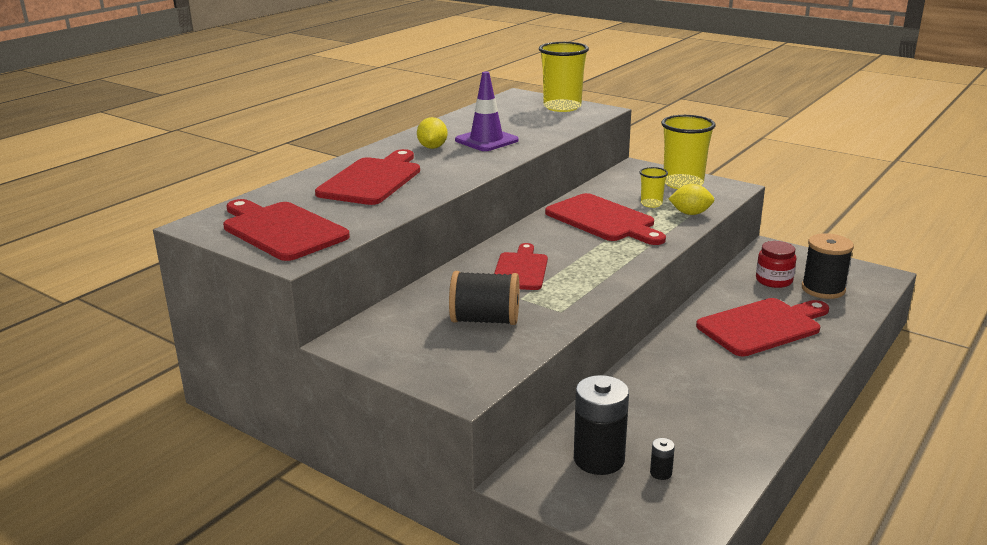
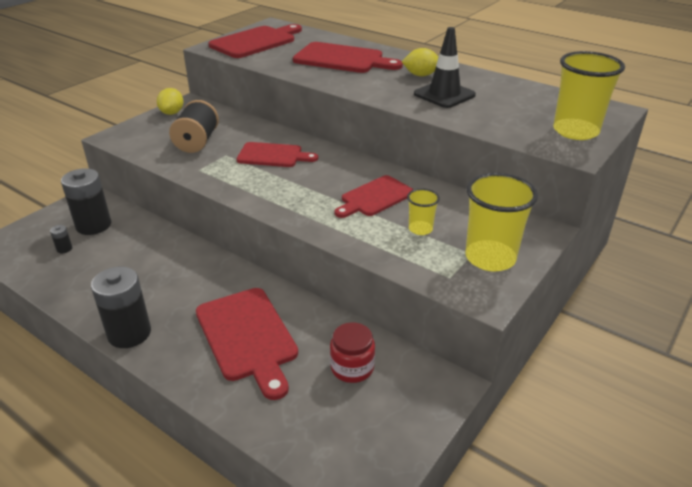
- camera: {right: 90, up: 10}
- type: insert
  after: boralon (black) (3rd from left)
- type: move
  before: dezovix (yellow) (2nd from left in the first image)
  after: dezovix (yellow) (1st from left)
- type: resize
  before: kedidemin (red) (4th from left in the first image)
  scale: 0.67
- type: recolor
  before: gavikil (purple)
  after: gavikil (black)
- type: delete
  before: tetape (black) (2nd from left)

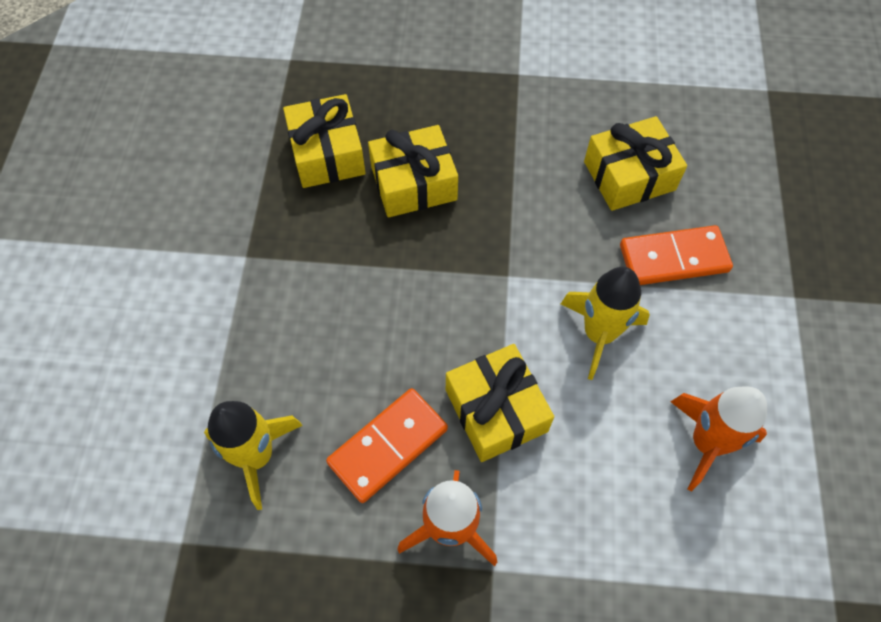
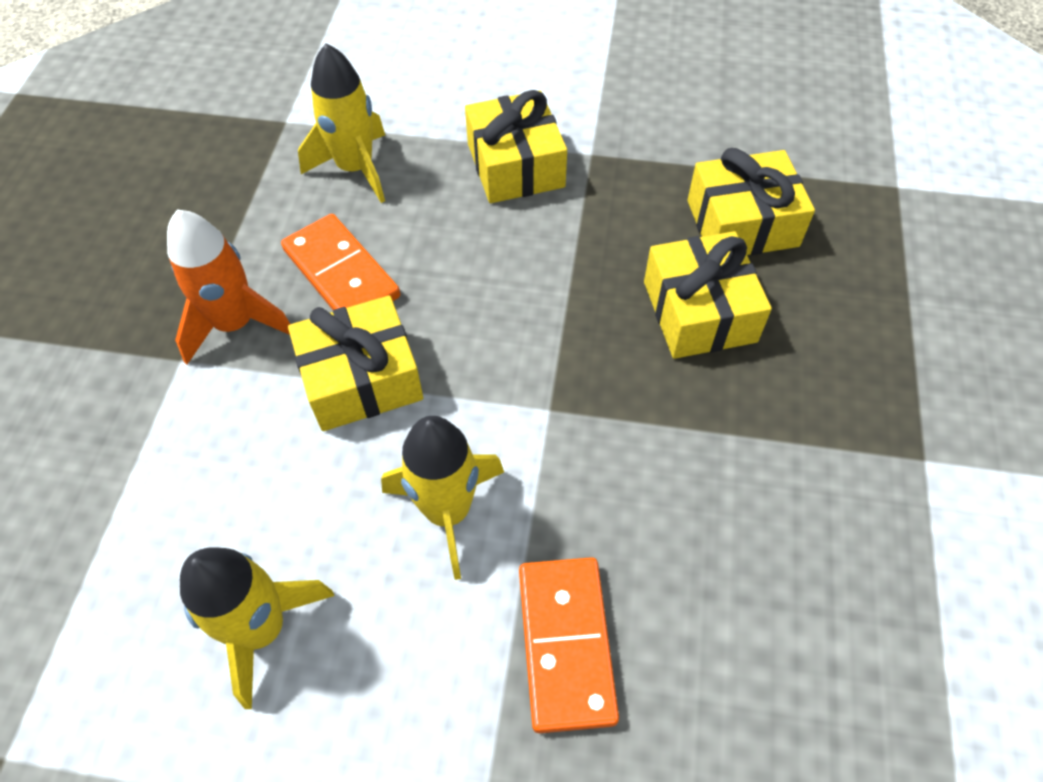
- camera: {right: 95, up: -5}
- type: recolor
  before: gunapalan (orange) (2nd from left)
  after: gunapalan (yellow) (1st from left)
- type: move
  before: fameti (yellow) (4th from left in the first image)
  after: fameti (yellow) (2nd from left)

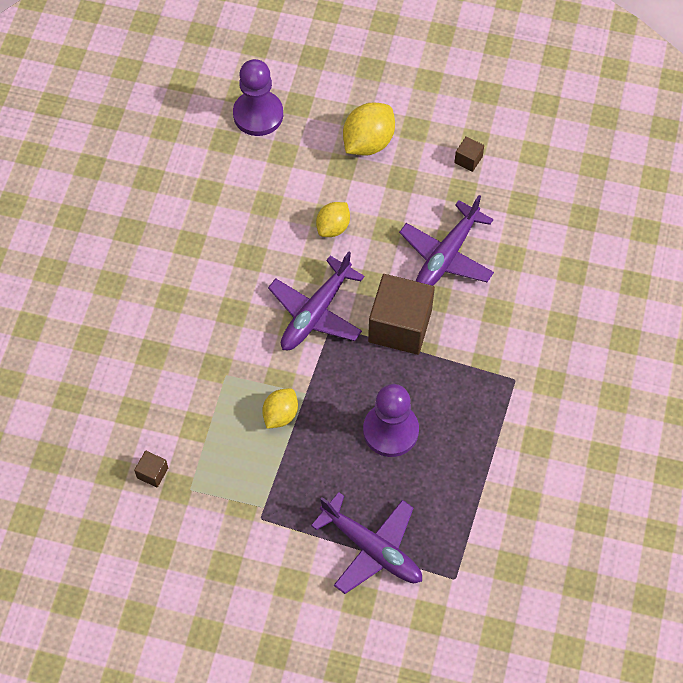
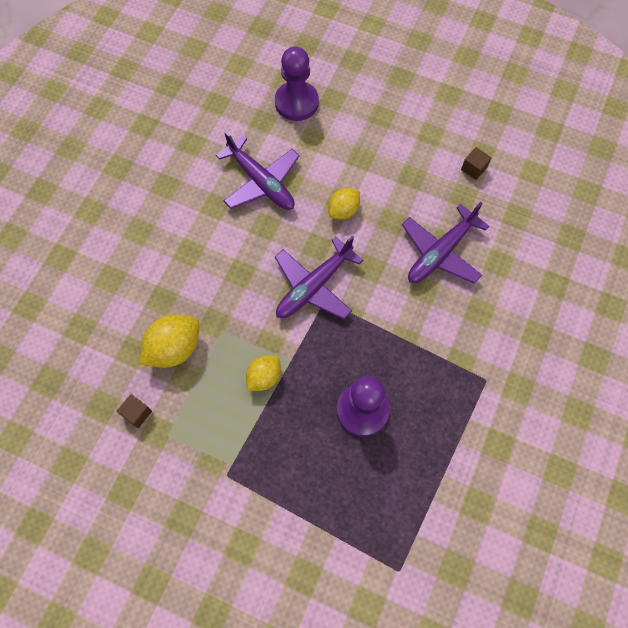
- camera: {right: 10, up: 5}
- type: move
  before: dezovix (yellow) (3rd from left in the first image)
  after: dezovix (yellow) (1st from left)
- type: move
  before: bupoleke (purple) (2nd from left in the first image)
  after: bupoleke (purple) (1st from left)
- type: delete
  before: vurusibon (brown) (2nd from left)

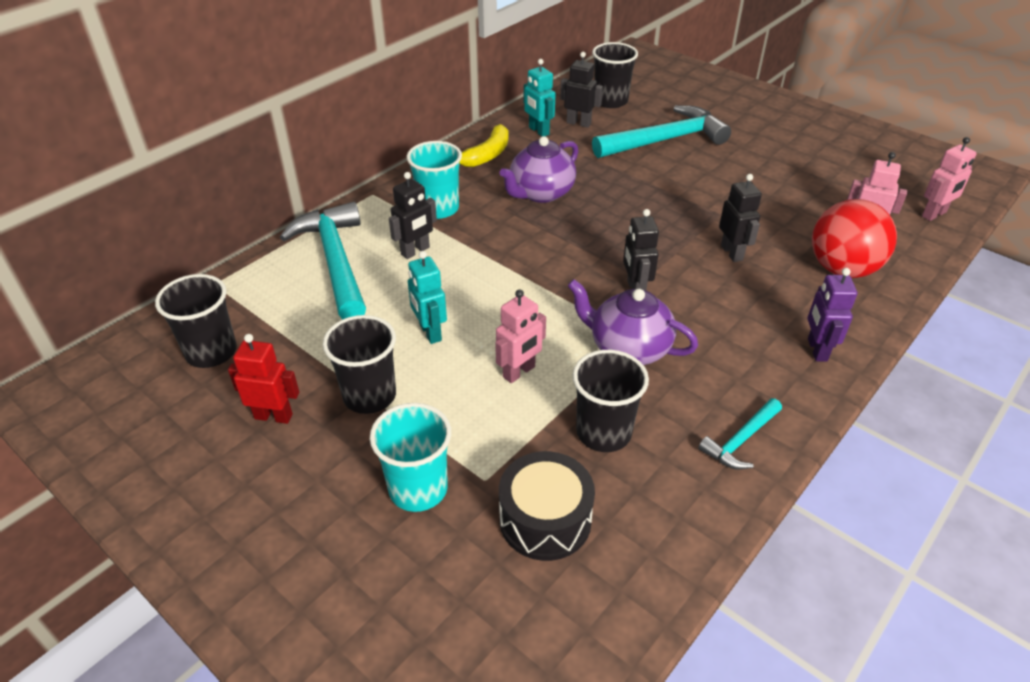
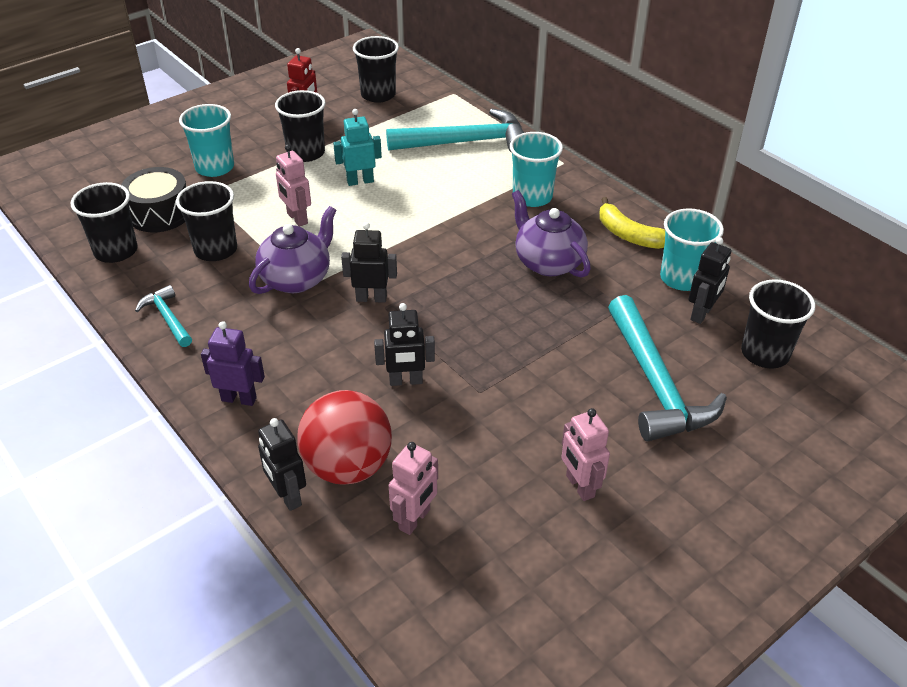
- camera: {right: 100, up: 0}
- type: insert
  after: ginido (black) (1st from left)
- type: move
  before: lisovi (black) (1st from left)
- type: move
  before: lisovi (pink) (3rd from left)
- type: replace
  before: lisovi (turquoise) (2nd from left)
  after: ginido (turquoise) (3rd from left)

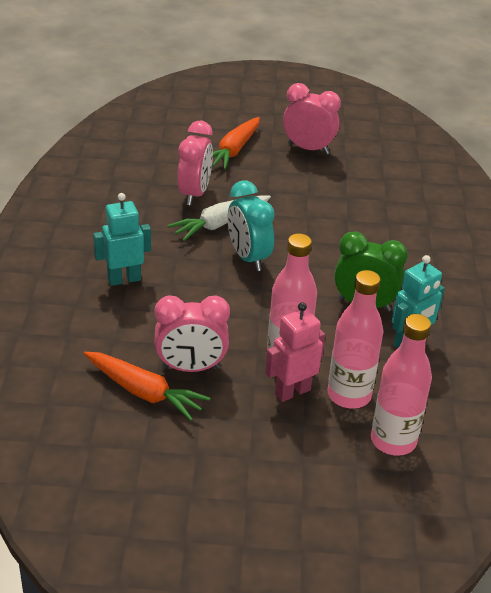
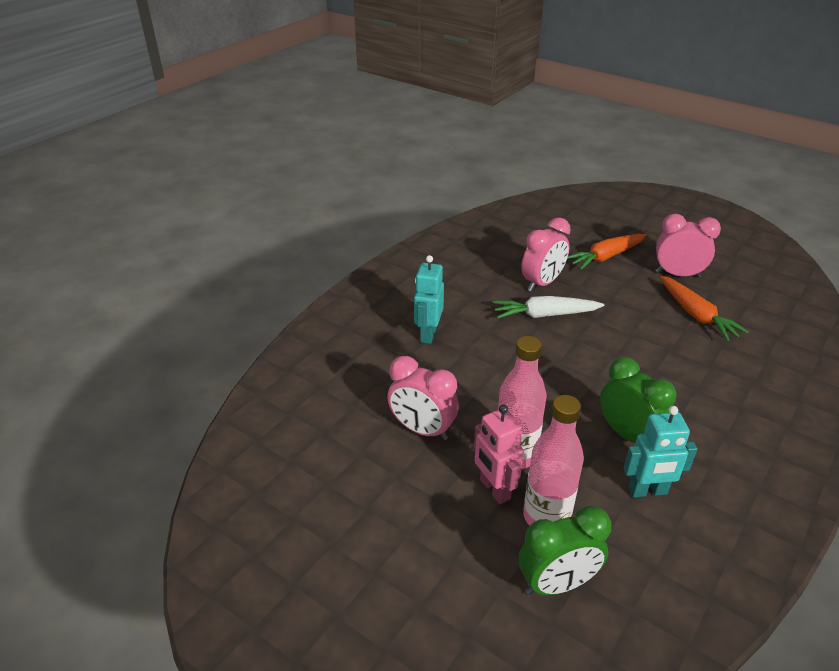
- camera: {right: 35, up: 0}
- type: rotate
  before: lisovi (turquoise) (1st from left)
  turn: -90
- type: rotate
  before: lisovi (pink)
  turn: -120
- type: replace
  before: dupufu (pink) (3rd from left)
  after: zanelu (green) (1st from left)
- type: rotate
  before: zanelu (pink) (3rd from left)
  turn: -45
- type: move
  before: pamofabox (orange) (1st from left in the first image)
  after: pamofabox (orange) (2nd from left)
- type: delete
  before: zanelu (turquoise)

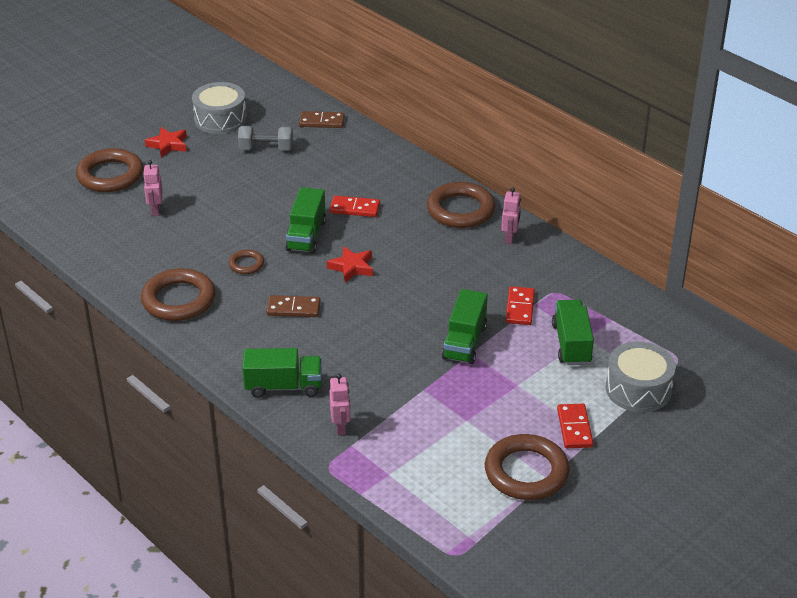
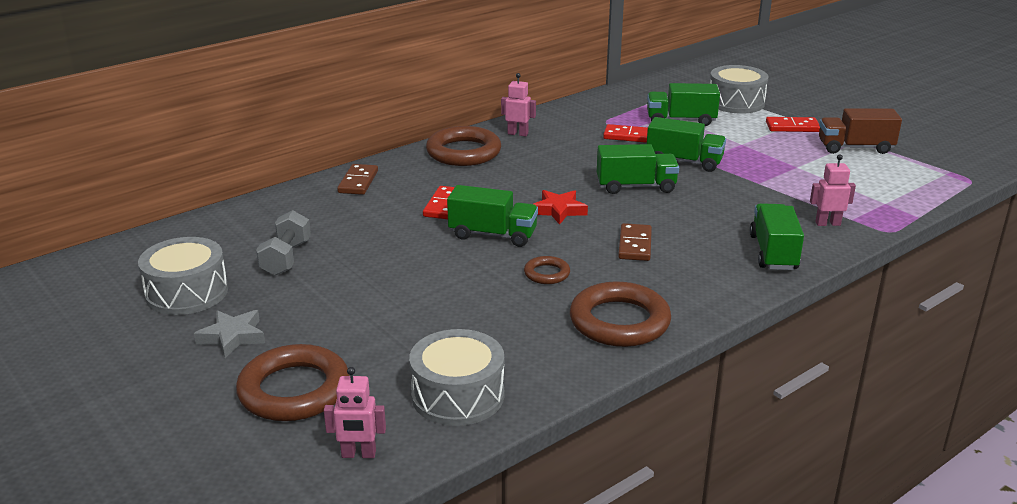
- camera: {right: -85, up: -10}
- type: recolor
  before: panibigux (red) (1st from left)
  after: panibigux (grey)
- type: move
  before: lisovi (pink) (1st from left)
- type: move
  before: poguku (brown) (2nd from left in the first image)
  after: poguku (brown) (1st from left)
- type: insert
  after: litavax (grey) (2nd from left)
- type: insert
  after: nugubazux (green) (2nd from left)
- type: replace
  before: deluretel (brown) (5th from left)
  after: nugubazux (brown)

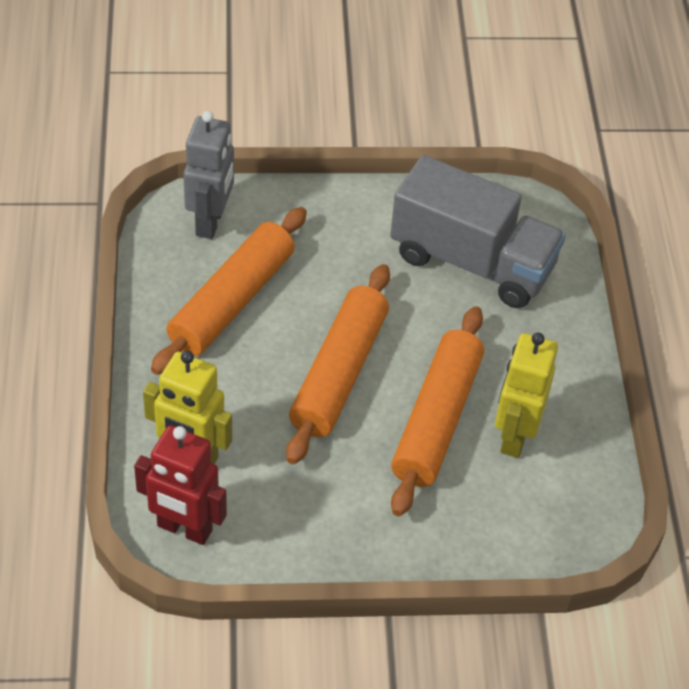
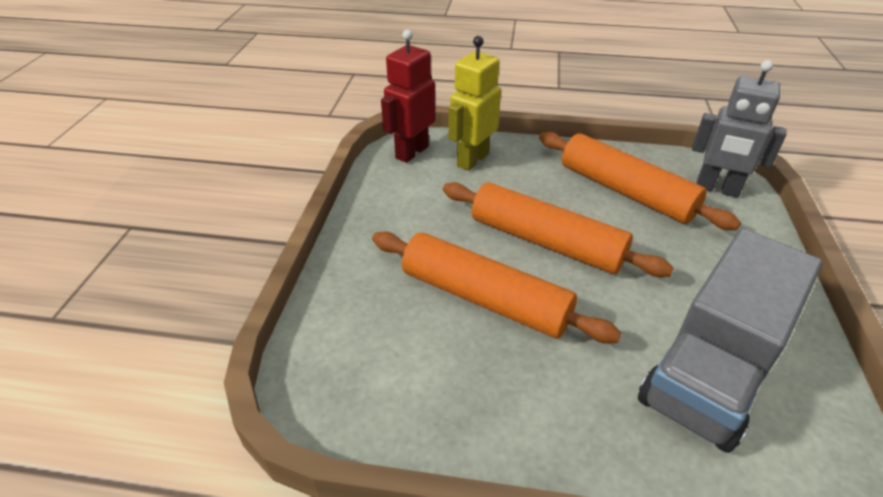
- camera: {right: 105, up: -10}
- type: delete
  before: lisovi (yellow) (2nd from left)

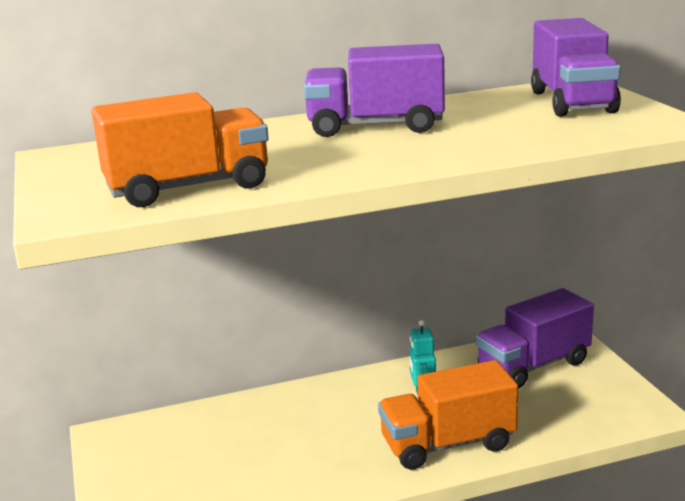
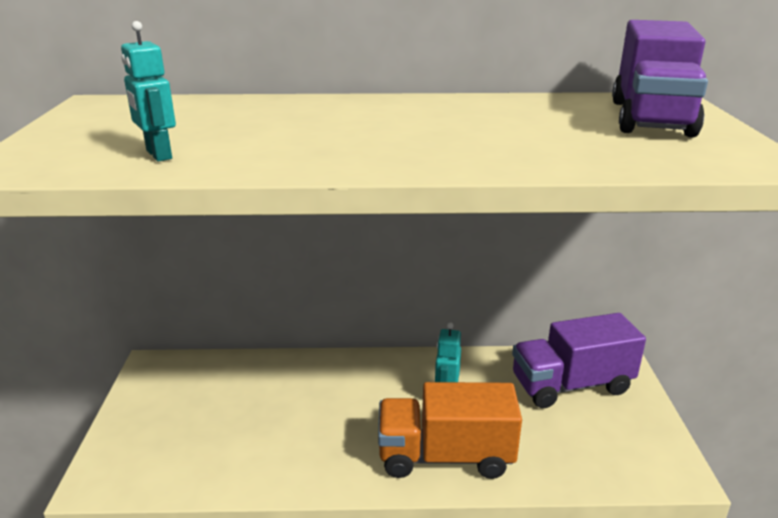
- camera: {right: 15, up: 5}
- type: replace
  before: nugubazux (orange) (1st from left)
  after: lisovi (turquoise) (1st from left)
- type: delete
  before: nugubazux (purple) (1st from left)

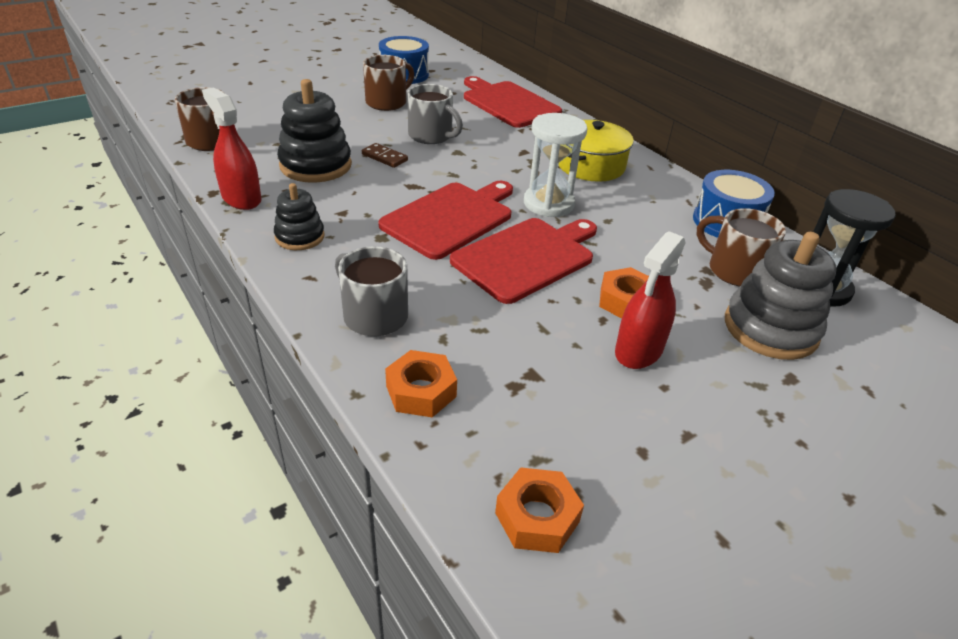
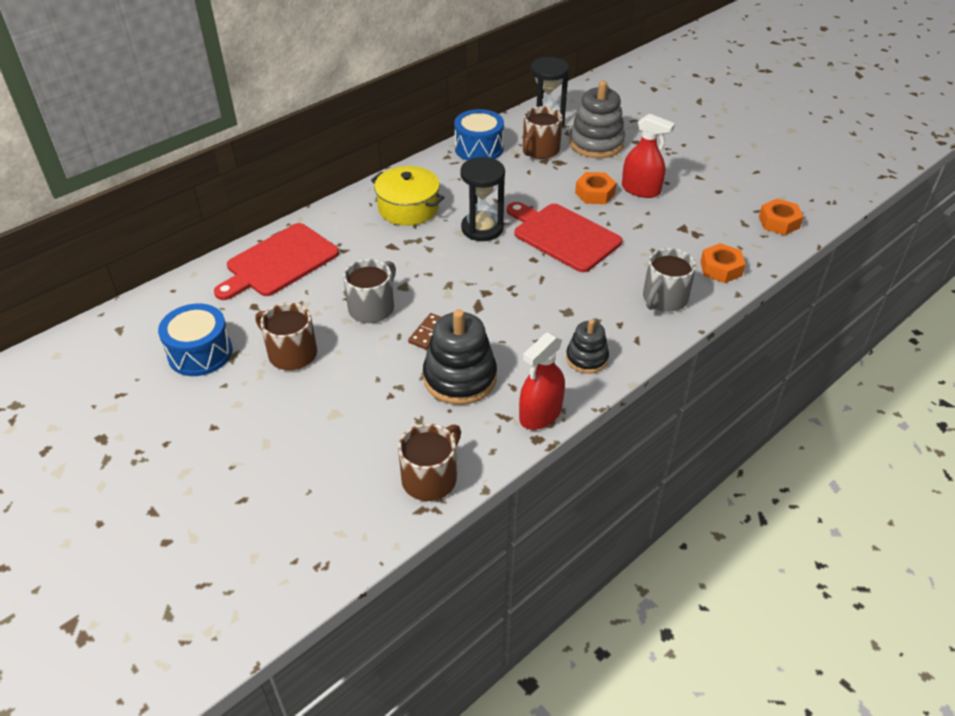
- camera: {right: -95, up: 5}
- type: recolor
  before: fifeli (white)
  after: fifeli (black) (1st from left)
- type: delete
  before: kedidemin (red) (1st from left)

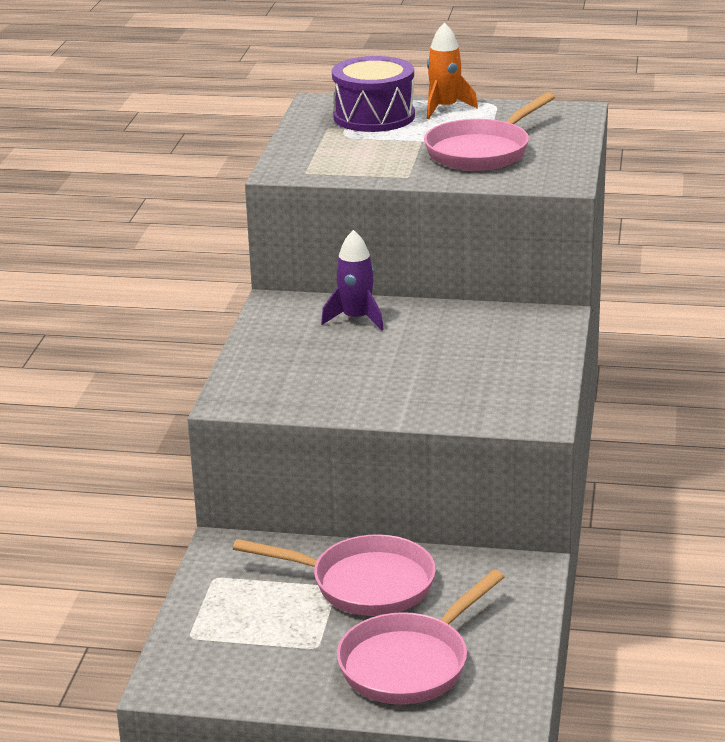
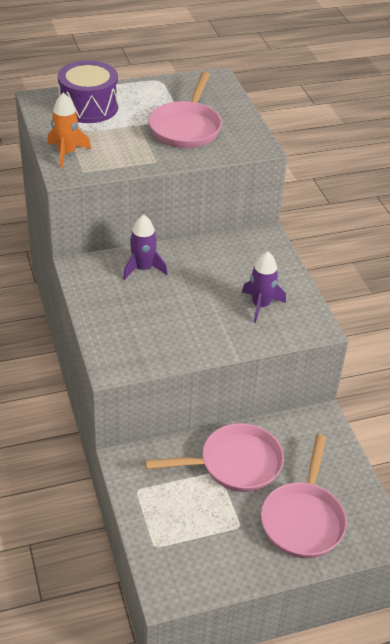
- camera: {right: -30, up: 15}
- type: move
  before: gunapalan (orange)
- type: insert
  after: gunapalan (purple) (2nd from left)

